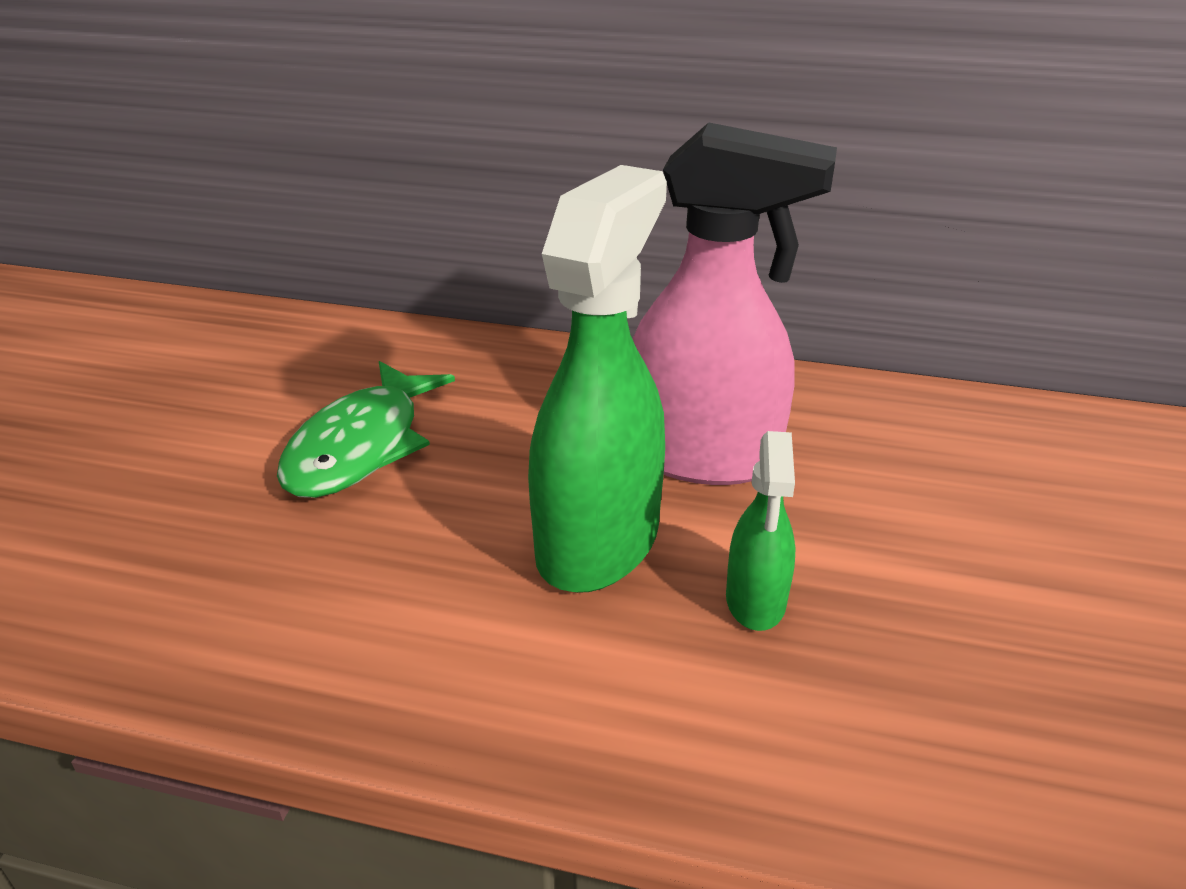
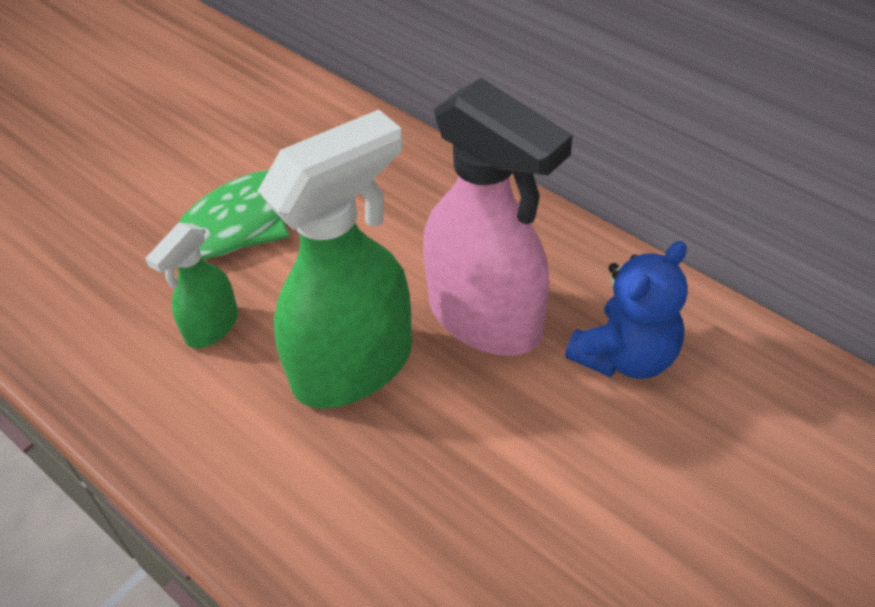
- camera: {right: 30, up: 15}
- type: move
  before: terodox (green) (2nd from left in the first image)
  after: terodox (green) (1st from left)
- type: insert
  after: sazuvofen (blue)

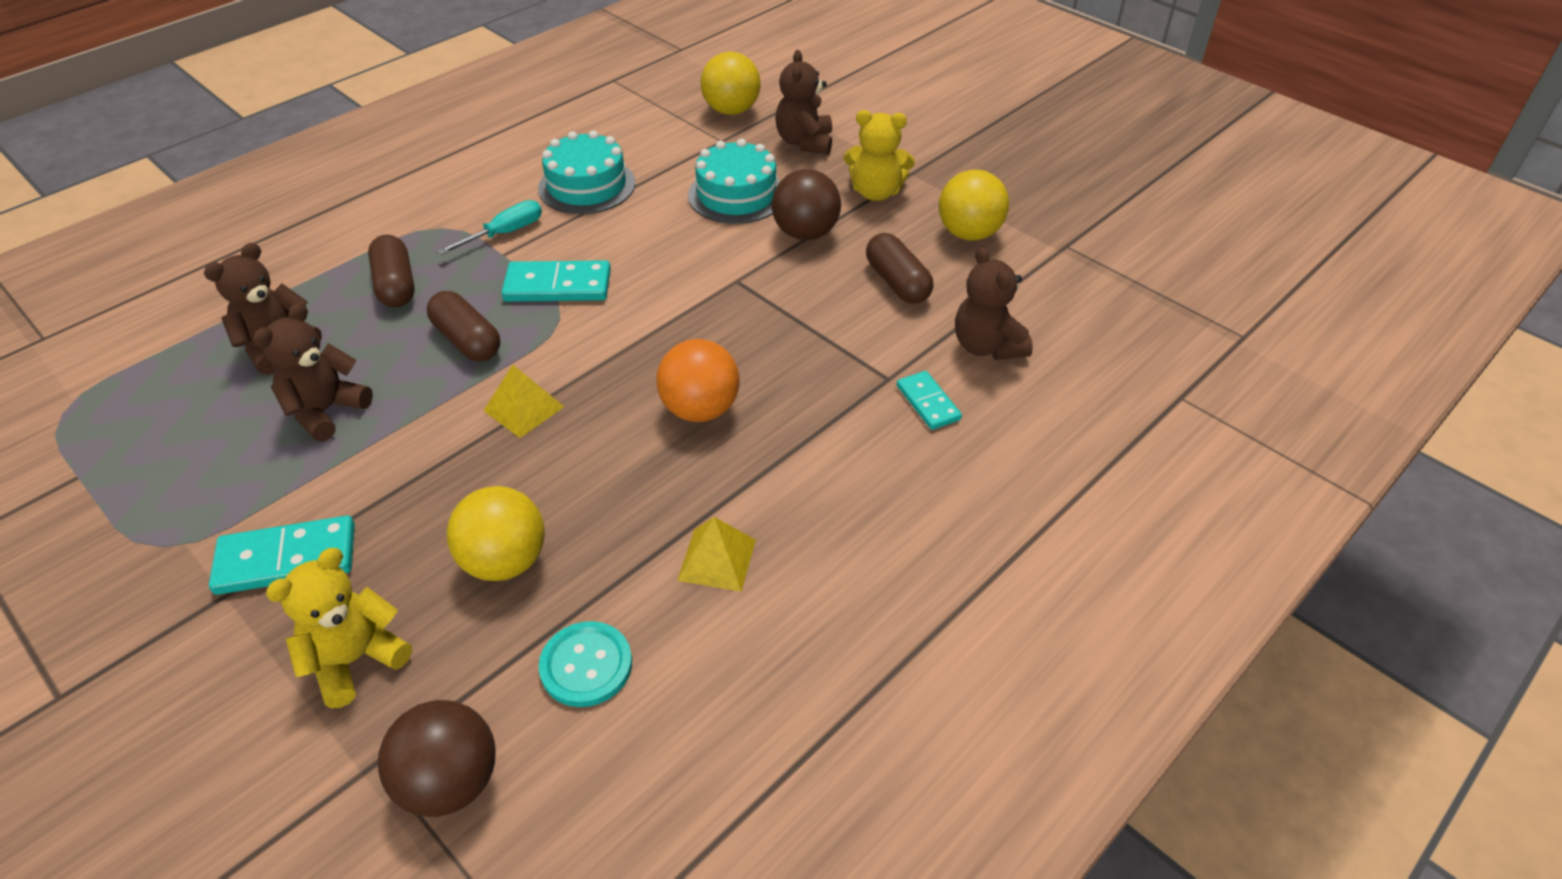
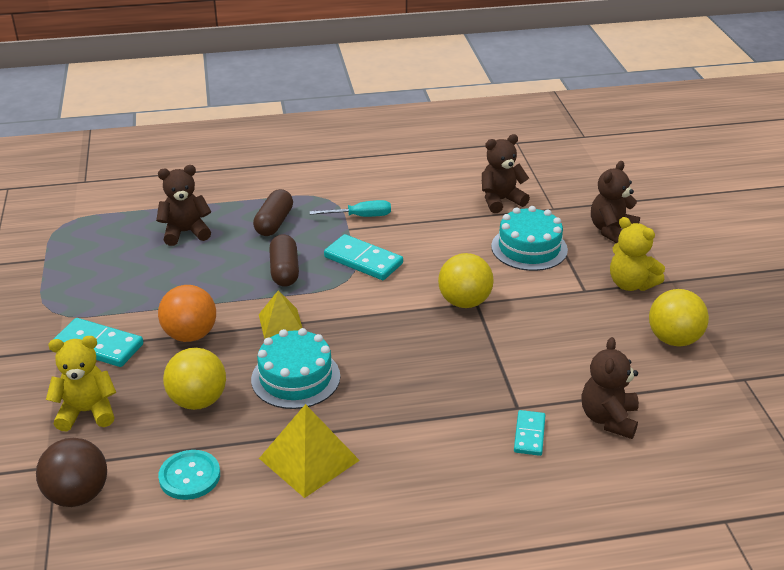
- camera: {right: 35, up: -10}
- type: move
  before: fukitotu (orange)
- type: move
  before: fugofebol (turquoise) (1st from left)
- type: resize
  before: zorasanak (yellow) (2nd from left)
  scale: 1.56
- type: move
  before: fukitotu (yellow) (2nd from left)
- type: move
  before: sazuvofen (brown) (2nd from left)
- type: delete
  before: fukitotu (brown) (2nd from left)
- type: delete
  before: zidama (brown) (3rd from left)

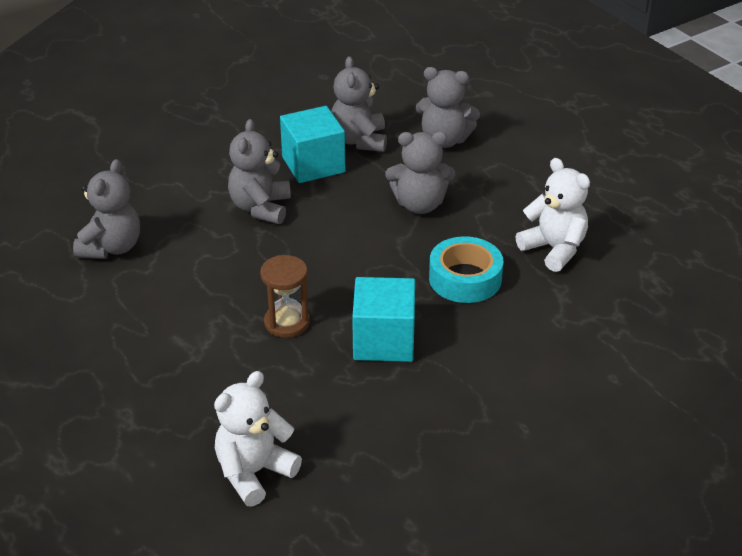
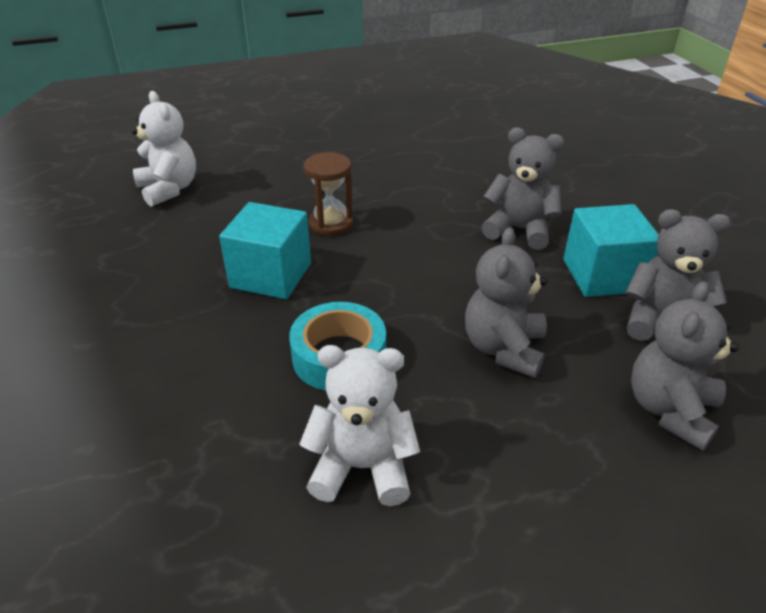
- camera: {right: 105, up: 0}
- type: rotate
  before: sazuvofen (white) (2nd from left)
  turn: -150
- type: delete
  before: sazuvofen (grey) (1st from left)

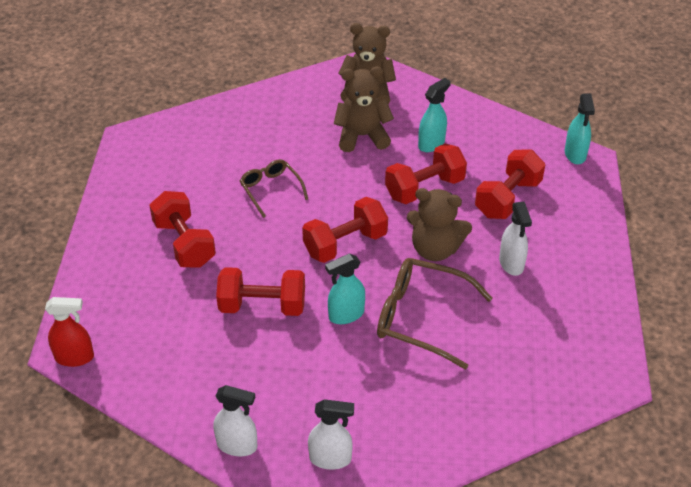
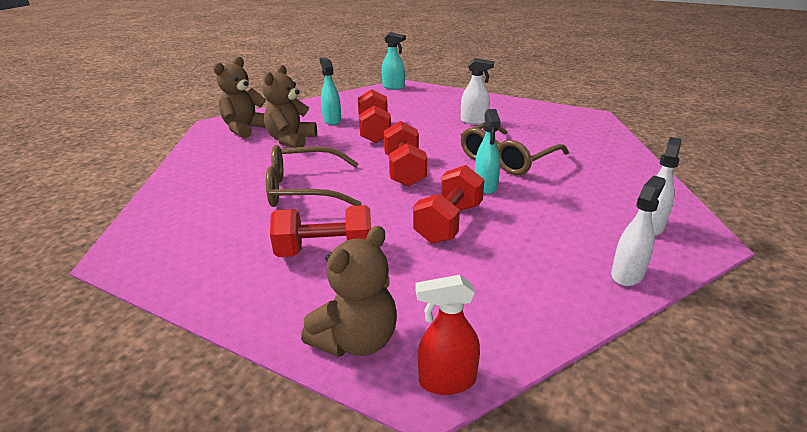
- camera: {right: -65, up: -15}
- type: resize
  before: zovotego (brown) (1st from left)
  scale: 1.69
- type: move
  before: sazuvofen (brown) (3rd from left)
- type: rotate
  before: terodox (red)
  turn: -120
- type: delete
  before: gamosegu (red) (5th from left)

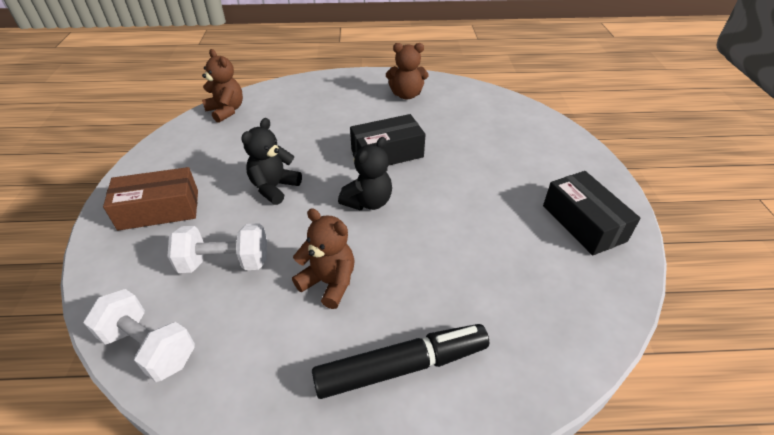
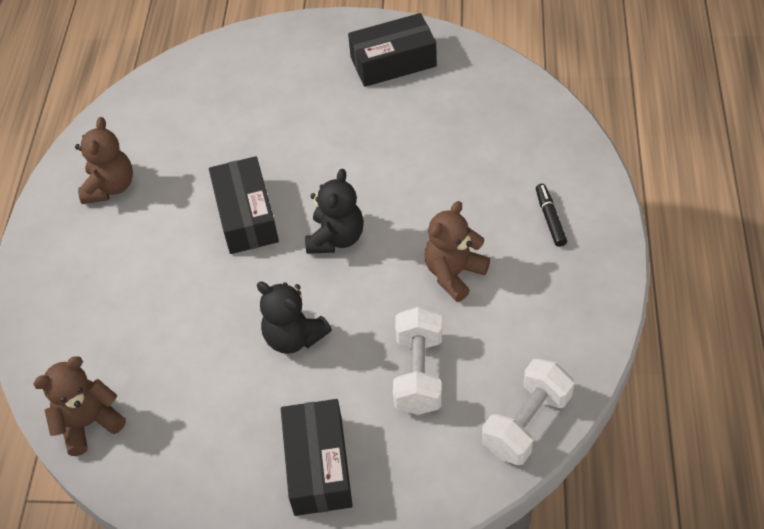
- camera: {right: -80, up: 10}
- type: recolor
  before: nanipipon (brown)
  after: nanipipon (black) (2nd from left)
- type: rotate
  before: sazuvofen (black) (2nd from left)
  turn: 60
- type: resize
  before: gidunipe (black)
  scale: 0.48

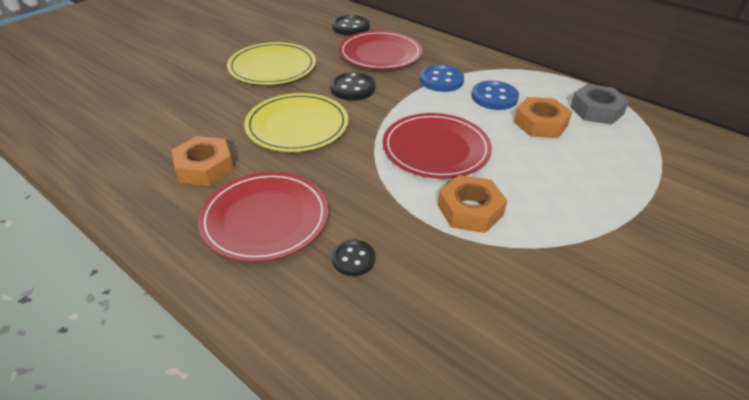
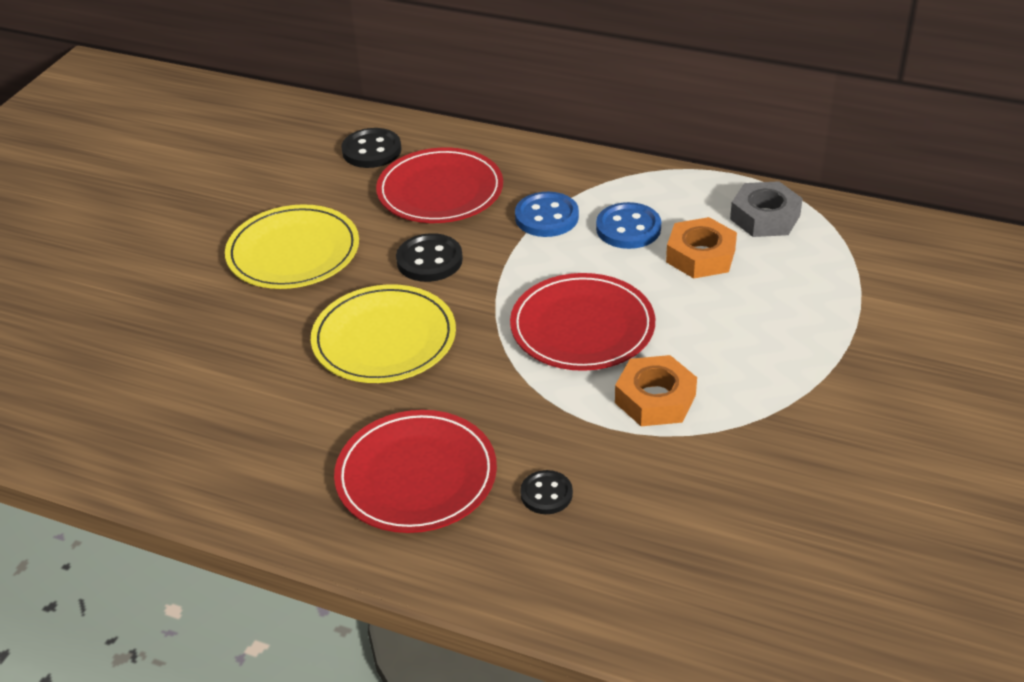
- camera: {right: -15, up: 0}
- type: delete
  before: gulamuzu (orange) (1st from left)

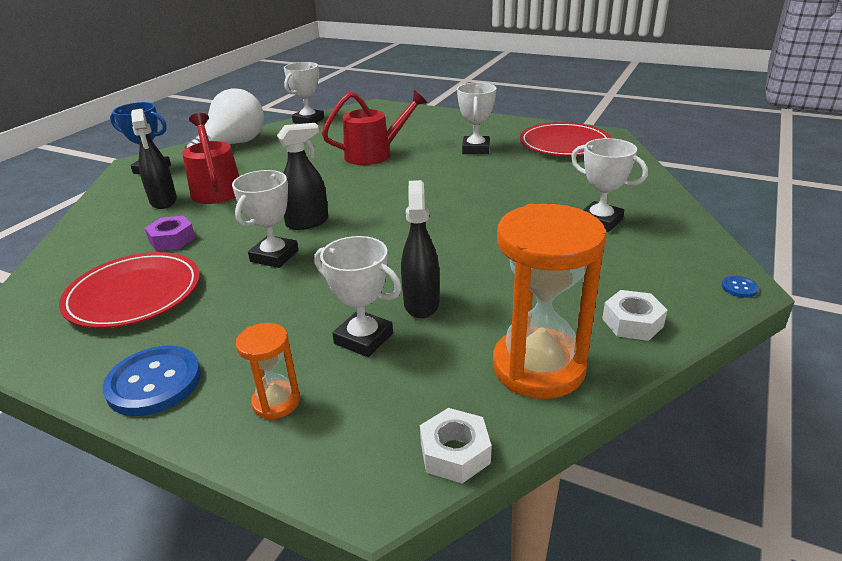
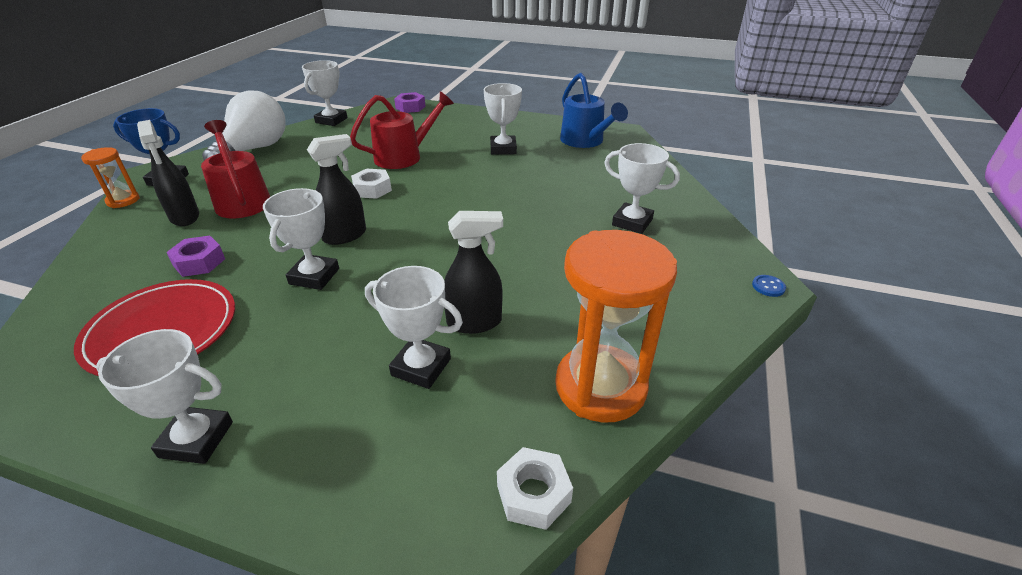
- camera: {right: -10, up: 5}
- type: move
  before: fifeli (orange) (1st from left)
- type: replace
  before: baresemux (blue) (1st from left)
  after: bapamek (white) (1st from left)
- type: move
  before: gulamuzu (white) (2nd from left in the first image)
  after: gulamuzu (white) (1st from left)
- type: insert
  after: gulamuzu (purple) (2nd from left)
- type: rotate
  before: terodox (black) (3rd from left)
  turn: 90
- type: replace
  before: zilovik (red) (2nd from left)
  after: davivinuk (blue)

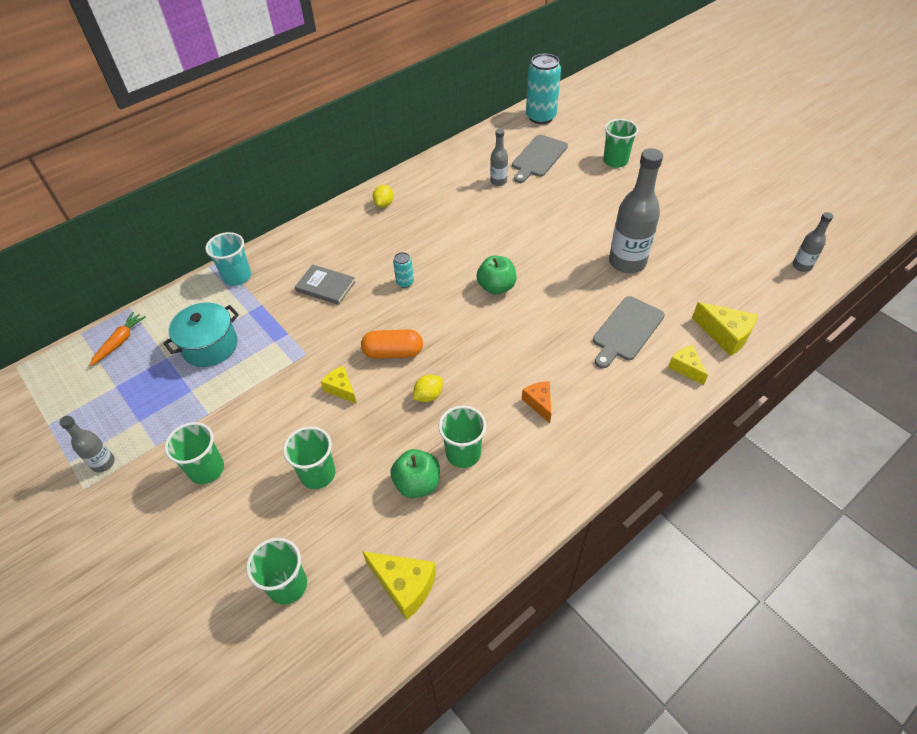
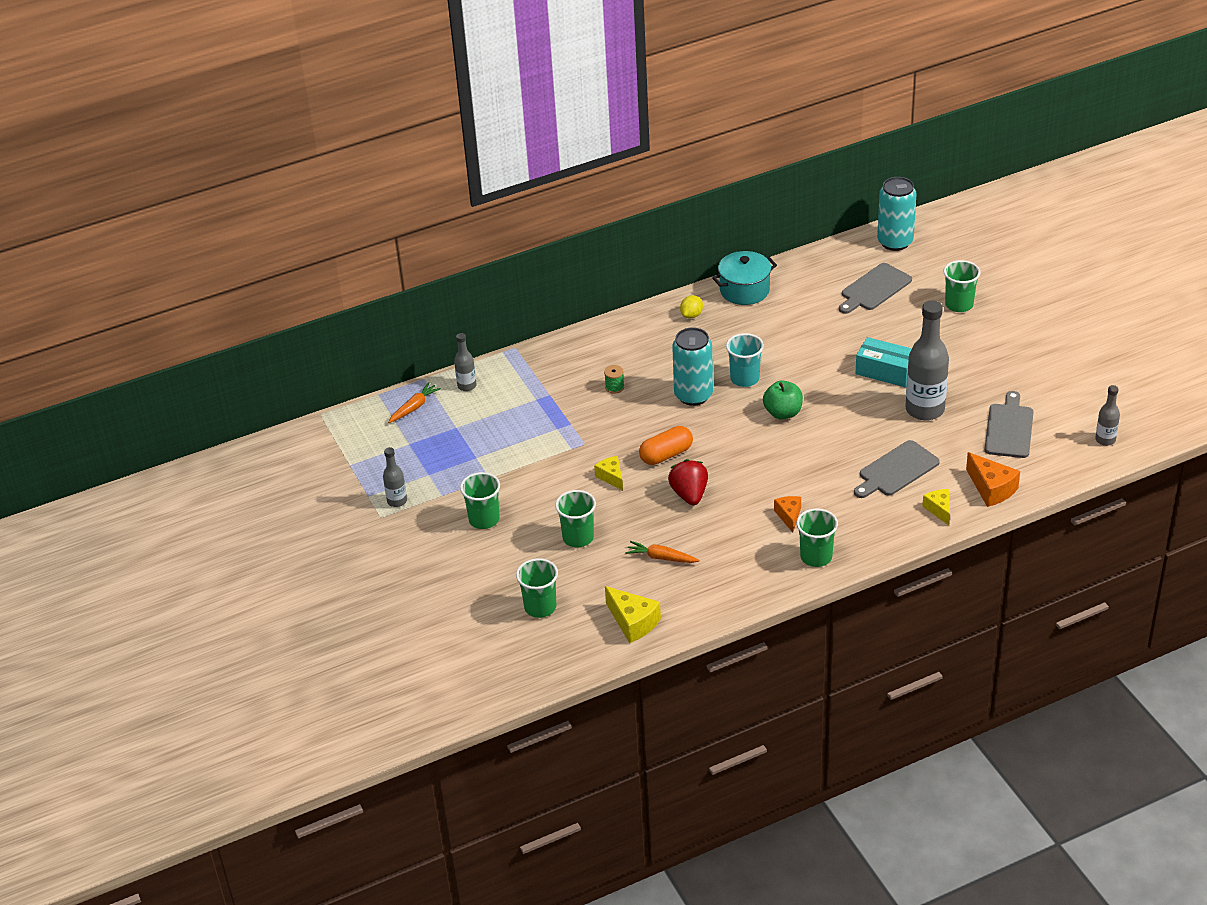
- camera: {right: 15, up: -10}
- type: move
  before: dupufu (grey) (2nd from left)
- type: replace
  before: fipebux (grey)
  after: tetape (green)
- type: replace
  before: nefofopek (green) (1st from left)
  after: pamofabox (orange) (2nd from left)
- type: rotate
  before: zidama (orange)
  turn: -45
- type: replace
  before: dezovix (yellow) (2nd from left)
  after: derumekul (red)
- type: resize
  before: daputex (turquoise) (1st from left)
  scale: 2.14
- type: move
  before: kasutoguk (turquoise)
- type: move
  before: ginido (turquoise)
- type: move
  before: ginido (green) (4th from left)
- type: insert
  after: nanipipon (turquoise)
- type: recolor
  before: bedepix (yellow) (4th from left)
  after: bedepix (orange) (2nd from left)
- type: insert
  after: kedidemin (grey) (3rd from left)

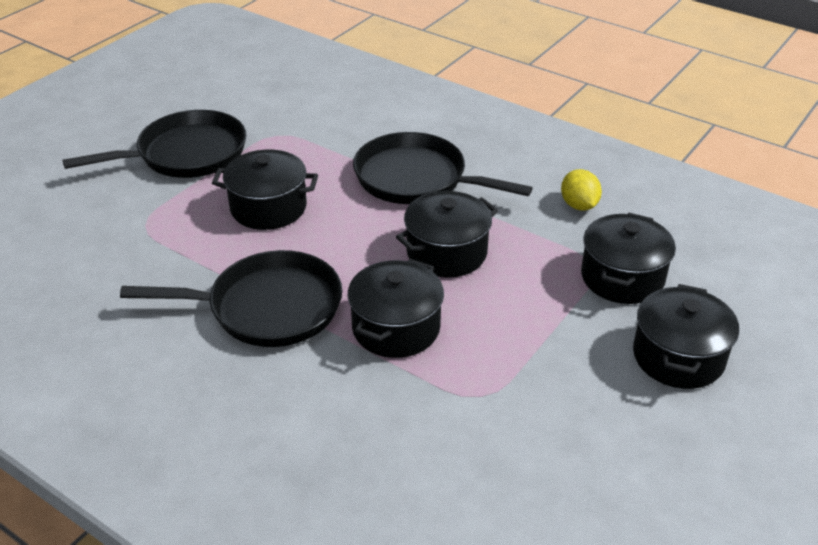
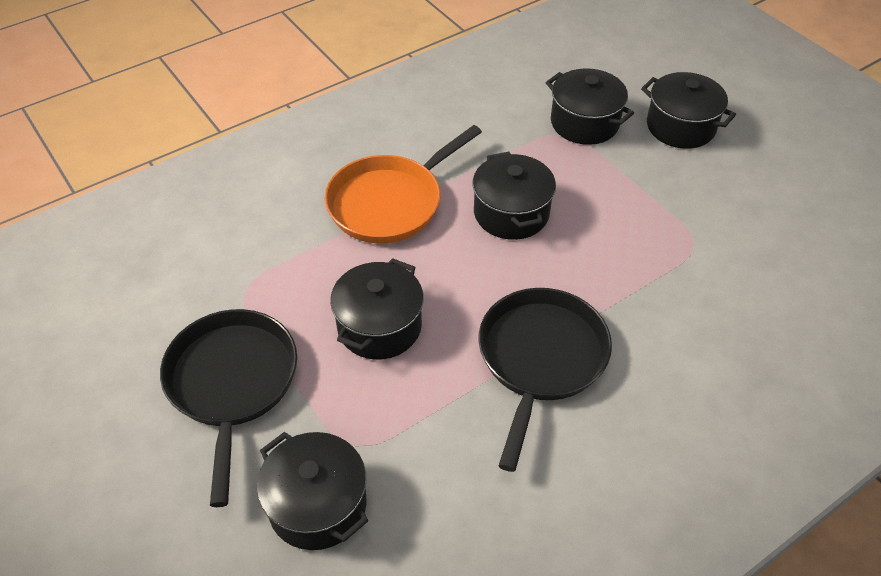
- camera: {right: -70, up: 10}
- type: move
  before: kasutoguk (black) (2nd from left in the first image)
  after: kasutoguk (black) (1st from left)
- type: recolor
  before: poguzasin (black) (3rd from left)
  after: poguzasin (orange)
- type: delete
  before: dezovix (yellow)

